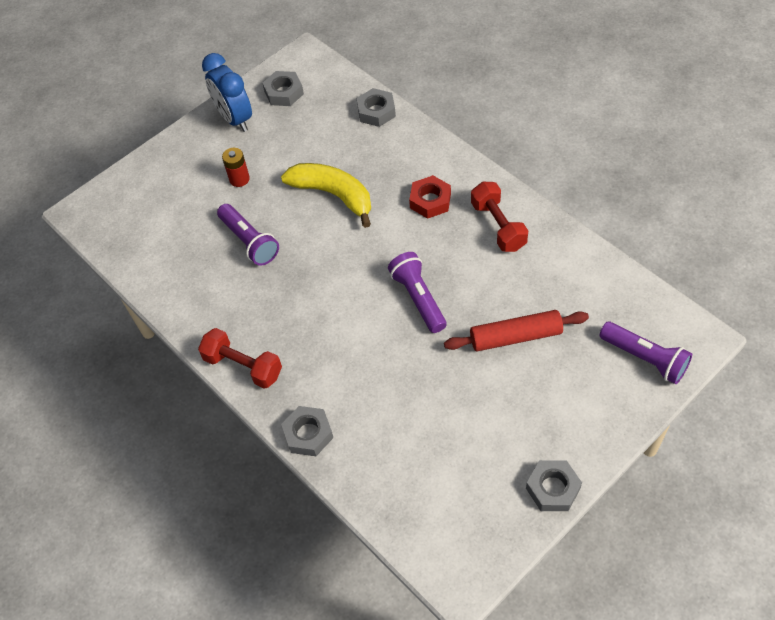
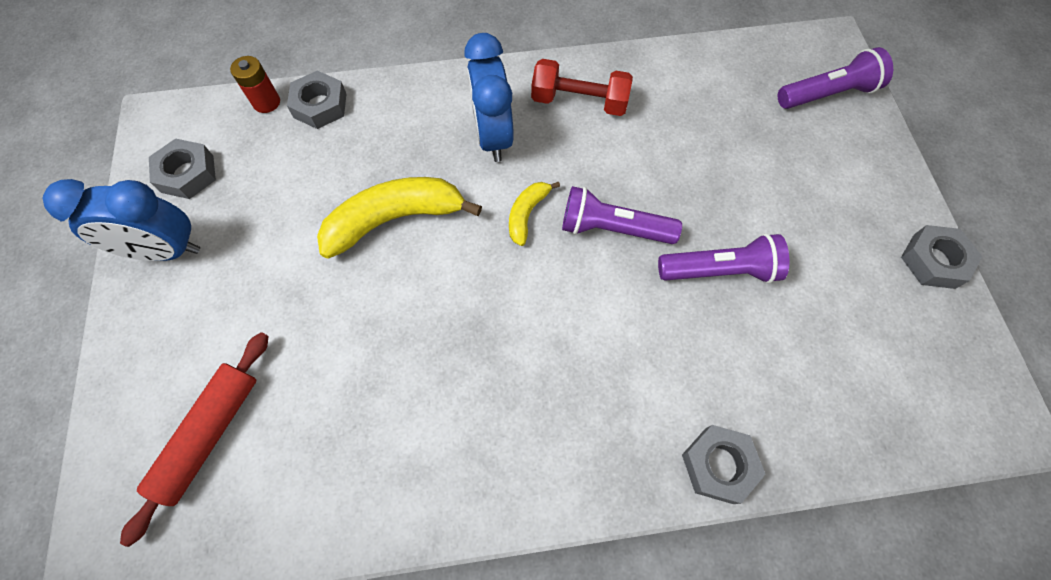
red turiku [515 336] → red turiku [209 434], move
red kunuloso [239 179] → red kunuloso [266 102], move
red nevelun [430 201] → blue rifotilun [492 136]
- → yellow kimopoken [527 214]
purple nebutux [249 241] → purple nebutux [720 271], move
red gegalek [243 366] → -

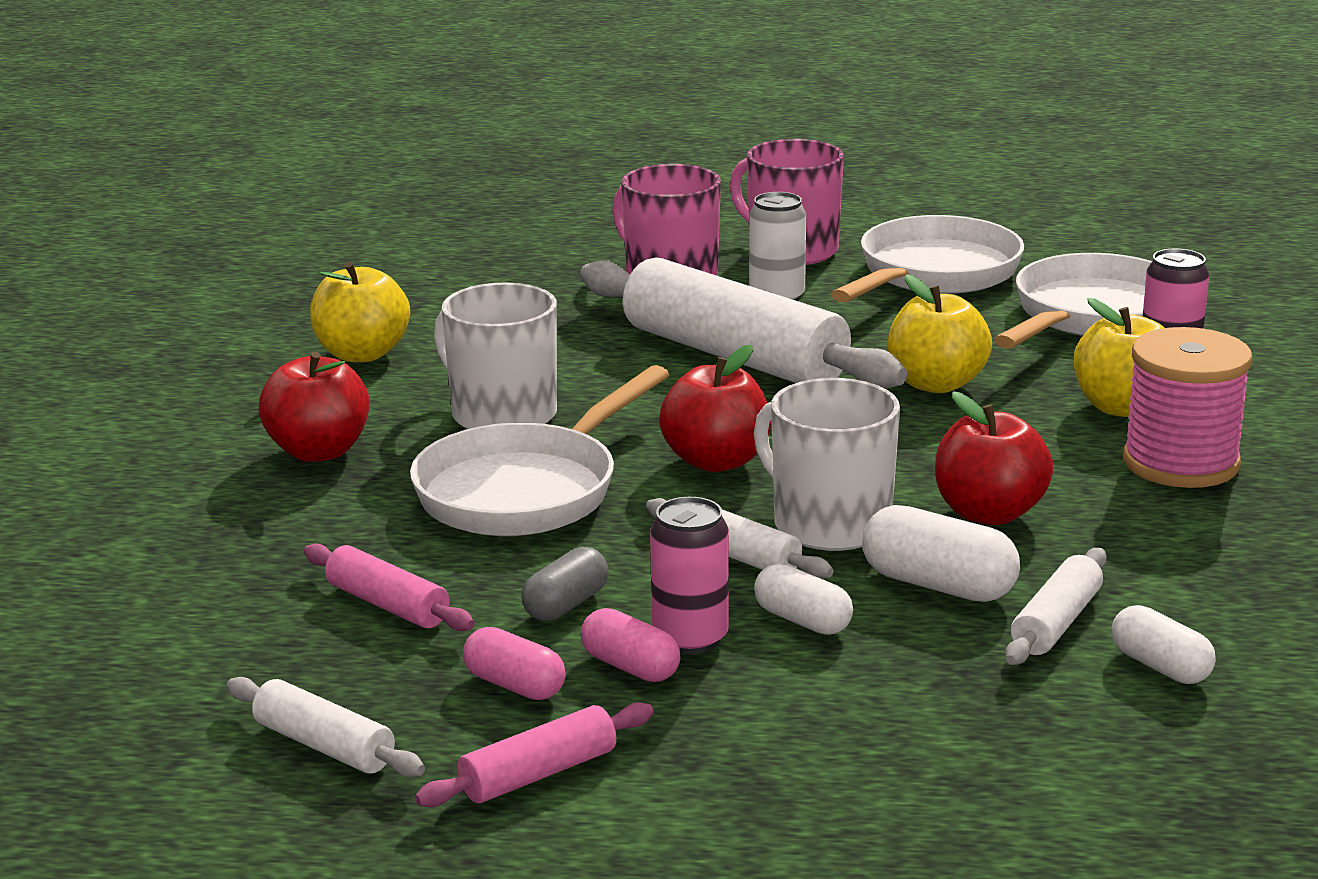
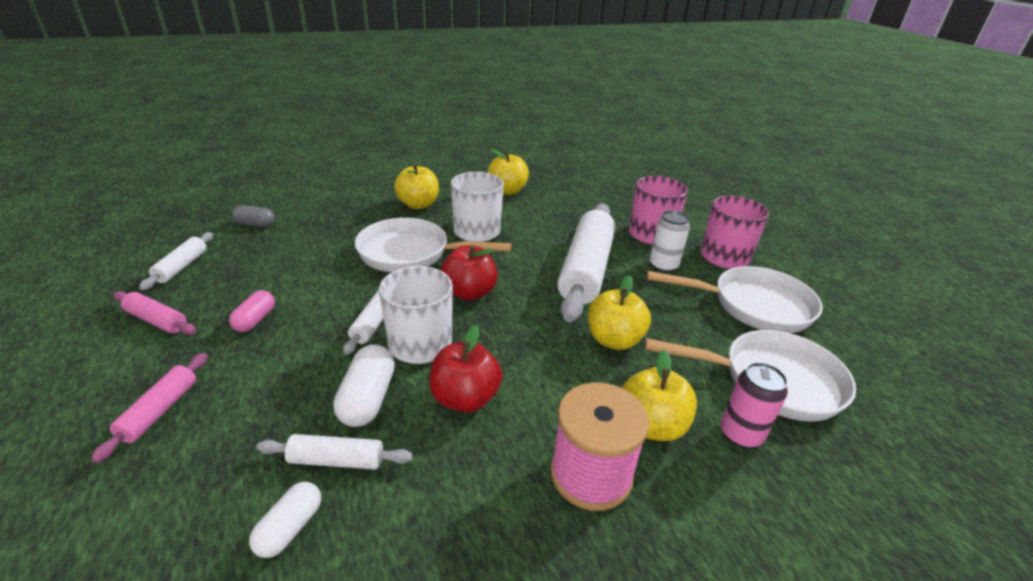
pink turiku [388 605] → pink turiku [160 411], move
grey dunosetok [566 605] → grey dunosetok [255 224], move
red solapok [319 451] → yellow solapok [418 205]
pink dunosetok [515 685] → -
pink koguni [690 639] → -
white dunosetok [802 620] → -

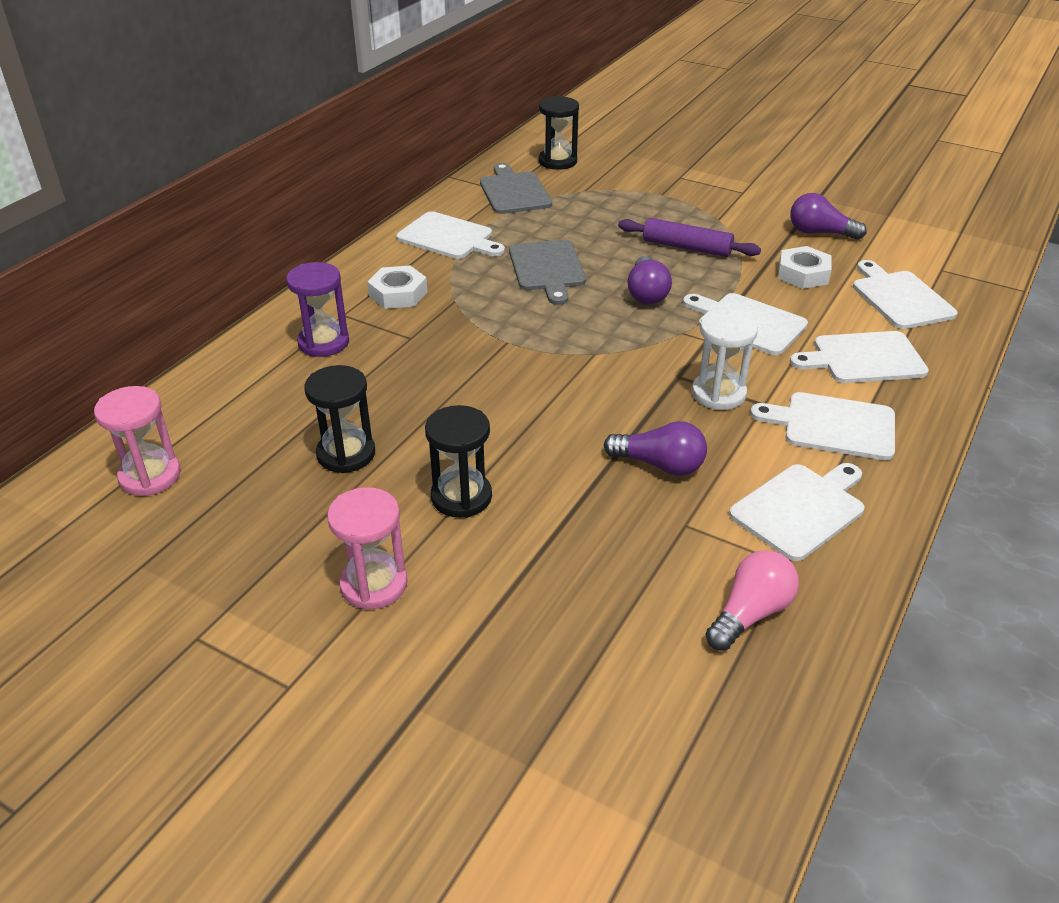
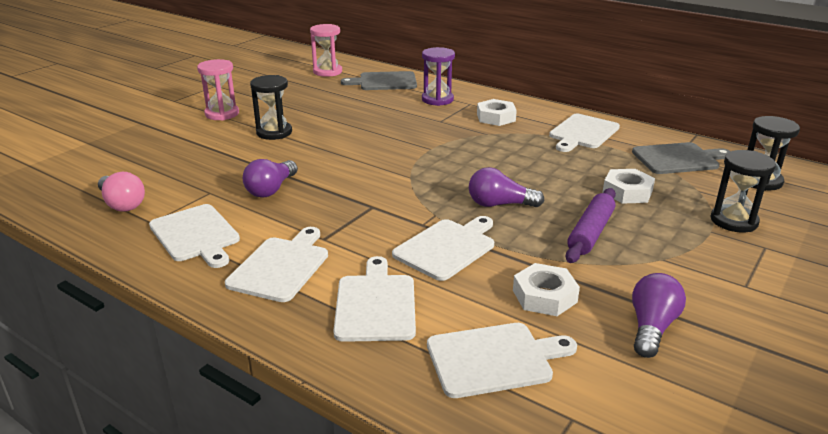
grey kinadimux [547 269] → grey kinadimux [384 82], move
- → white nevelun [627 192]
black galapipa [346 454] → black galapipa [733 221], move
white galapipa [718 394] → -

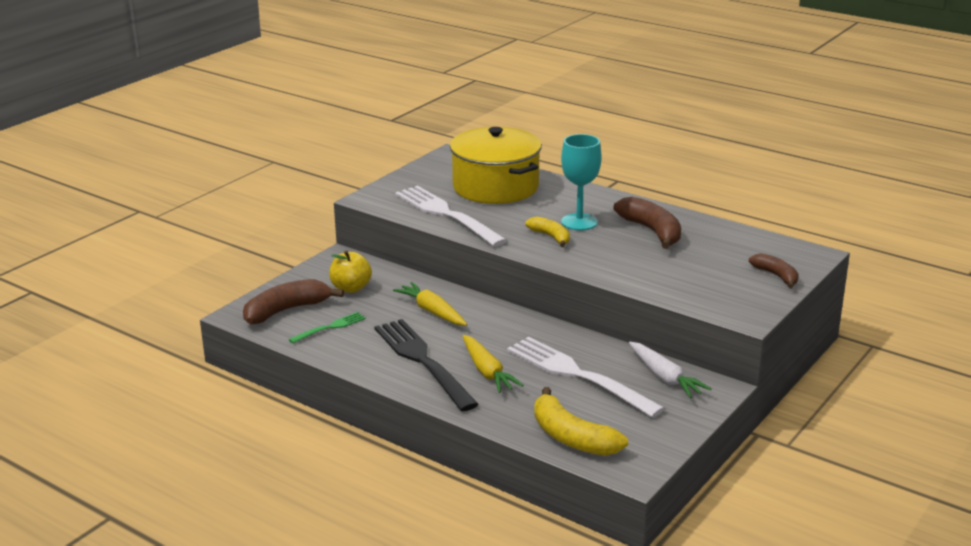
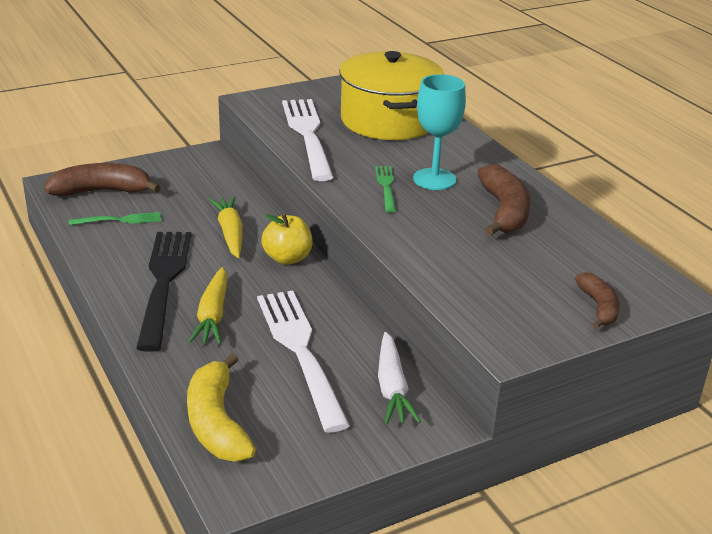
yellow solapok [351 288] → yellow solapok [287 258], move
yellow kimopoken [551 237] → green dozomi [386 187]

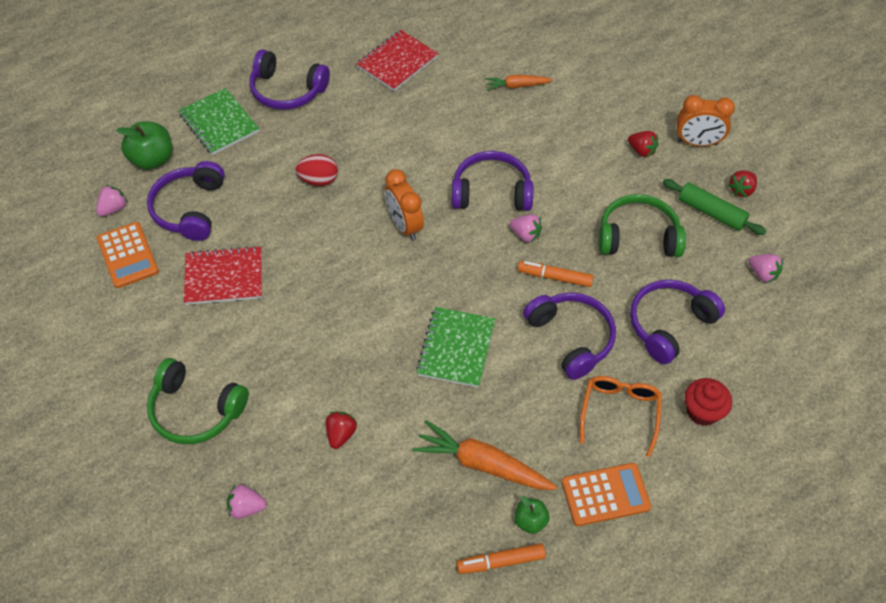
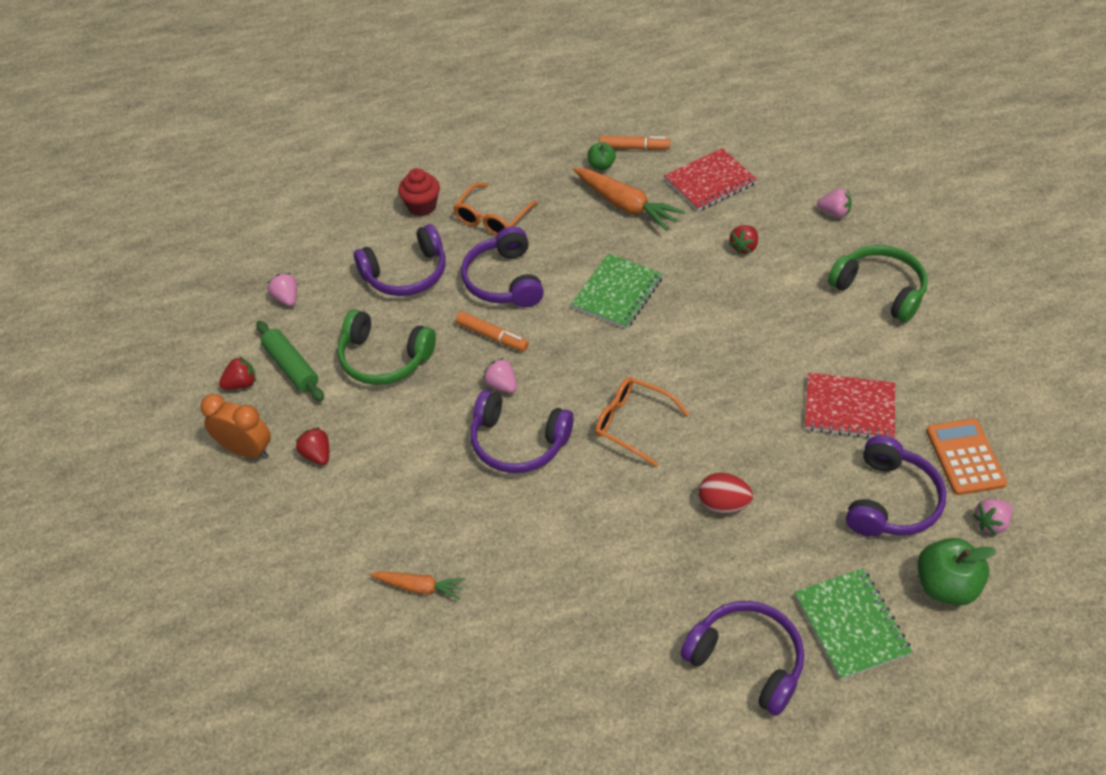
orange rifotilun [404 226] → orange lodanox [632 423]
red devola [397 62] → red devola [710 182], move
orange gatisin [605 495] → -

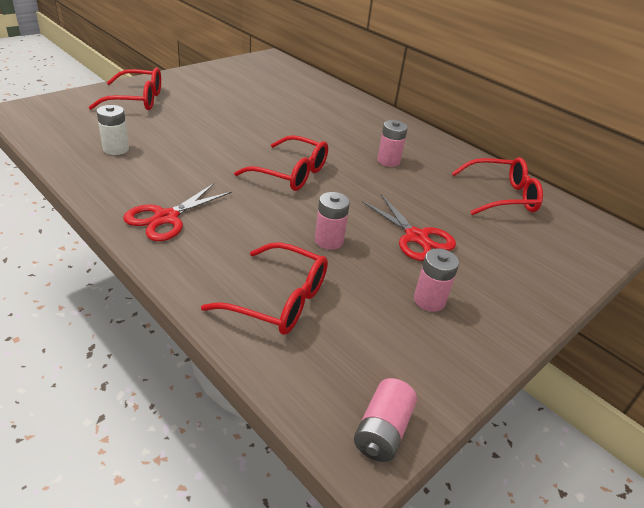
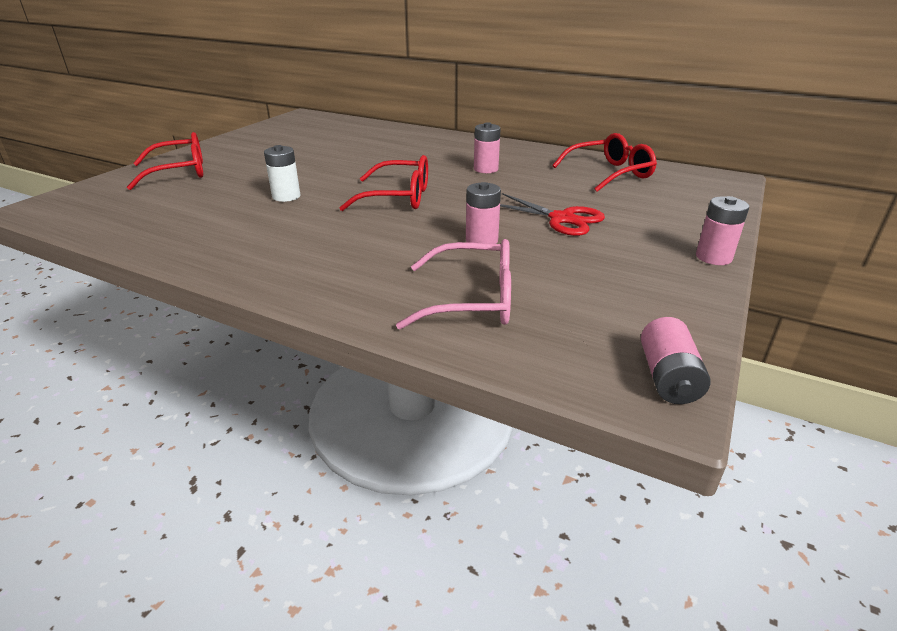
white kunuloso [116 149] → white kunuloso [286 196], move
red lodanox [279 300] → pink lodanox [473 300]
pink kunuloso [429 300] → pink kunuloso [713 257], move
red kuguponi [166 218] → -

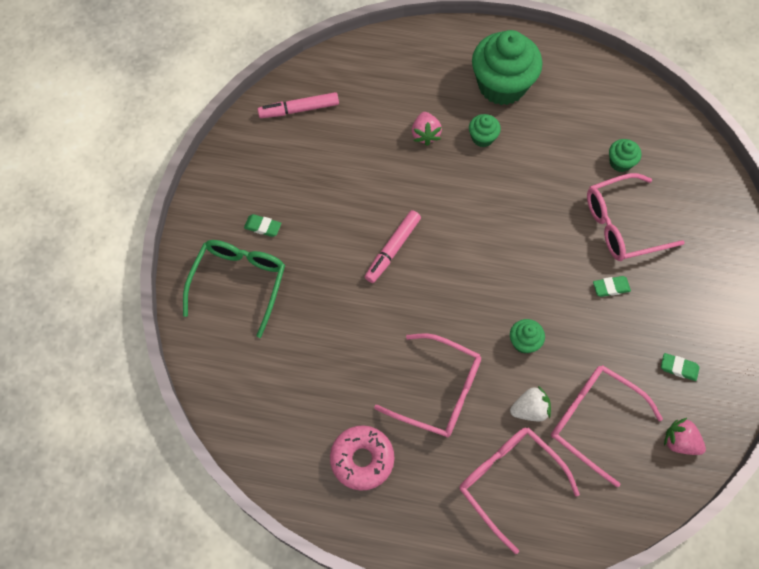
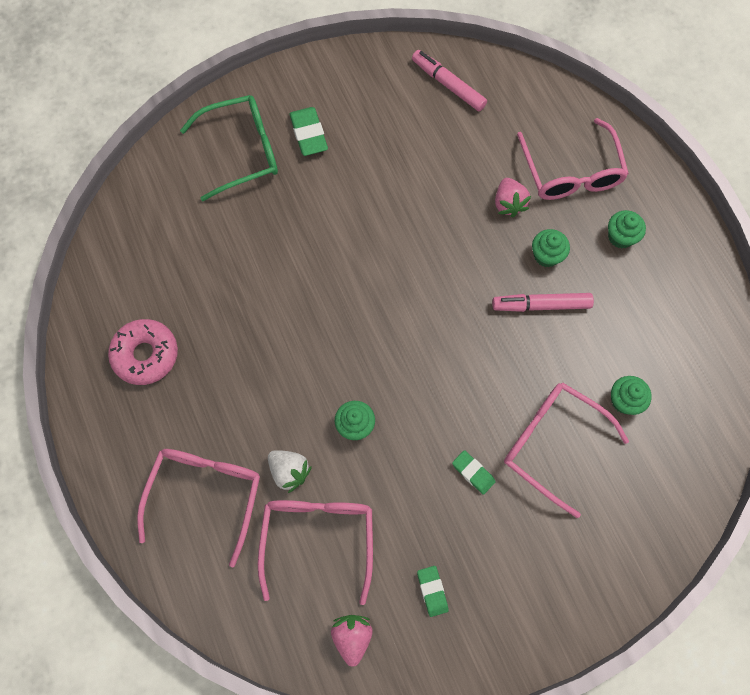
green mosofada [263 227] → green mosofada [308 134], x1.53
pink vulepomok [392 249] → pink vulepomok [541 305], move
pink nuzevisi [425 134] → pink nuzevisi [508 204], 60 degrees counterclockwise
pink lodanox [439 391] → pink lodanox [571 172], move
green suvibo [502 85] → green suvibo [620 237], x0.45

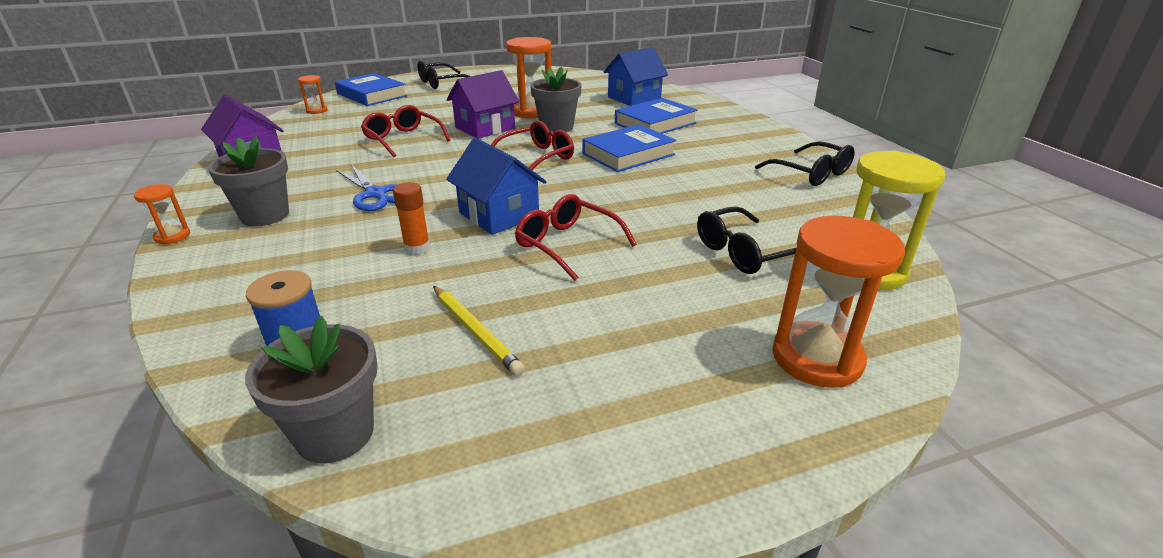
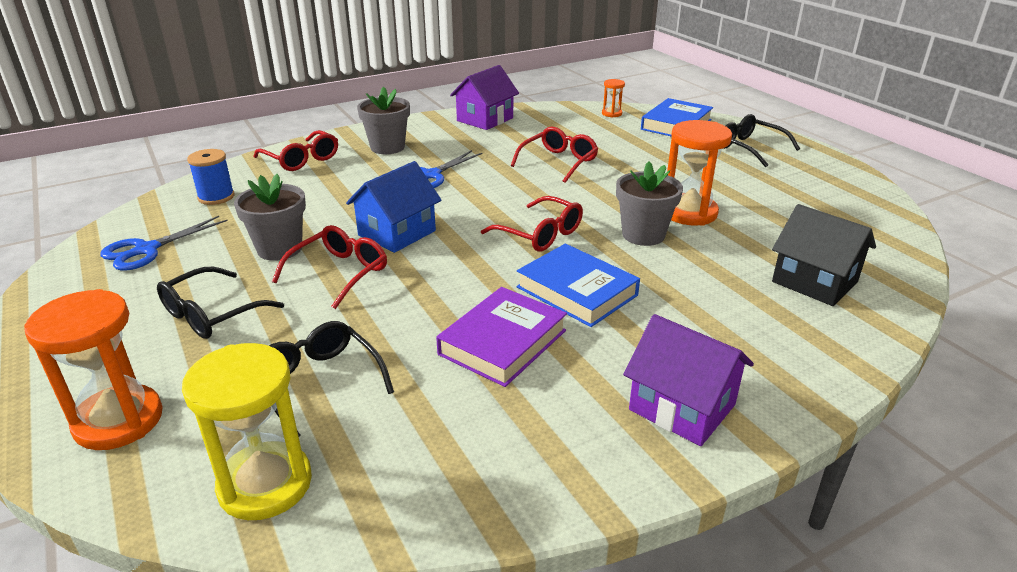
- → blue kuguponi [146 250]
black lodanox [811 173] → black lodanox [212 314], move
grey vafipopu [335 433] → grey vafipopu [279 249], move
- → red lodanox [301 159]
- → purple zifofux [503 342]
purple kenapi [485 128] → purple kenapi [682 407], move
blue kenapi [634 98] → black kenapi [814 282]
orange galapipa [172 236] → -
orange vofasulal [417 248] → -
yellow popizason [475 331] → -
blue zifofux [655 123] → -

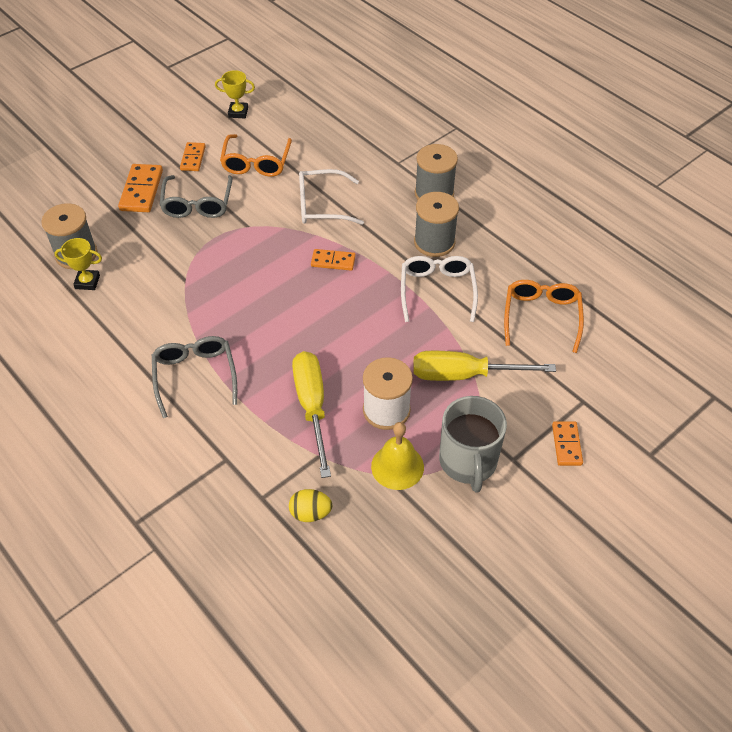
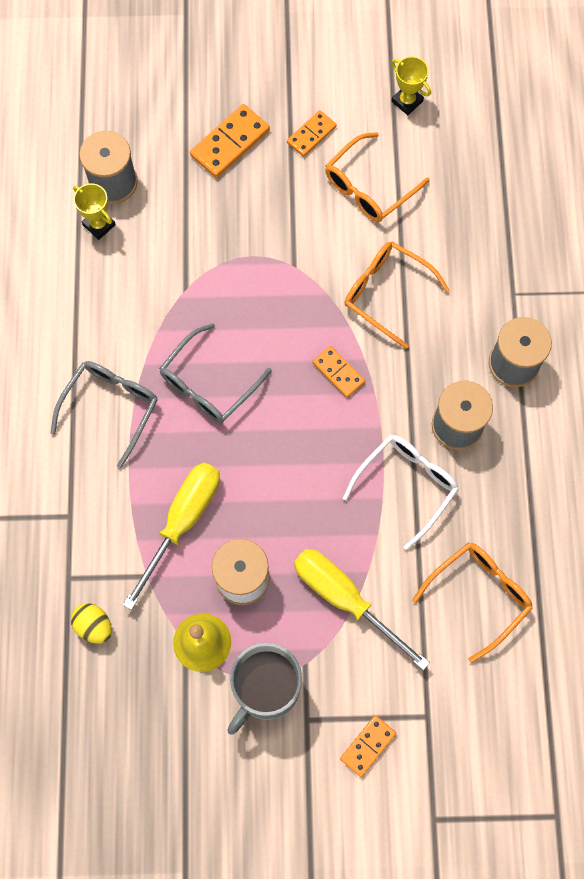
grey lodanox [197 204] → grey lodanox [208 384], move
white lodanox [321 205] → orange lodanox [386 293]

